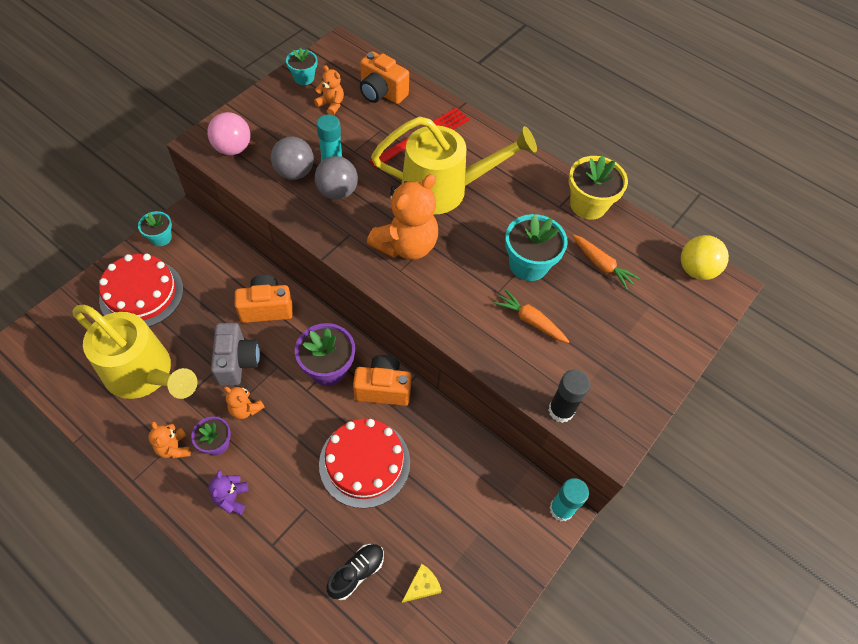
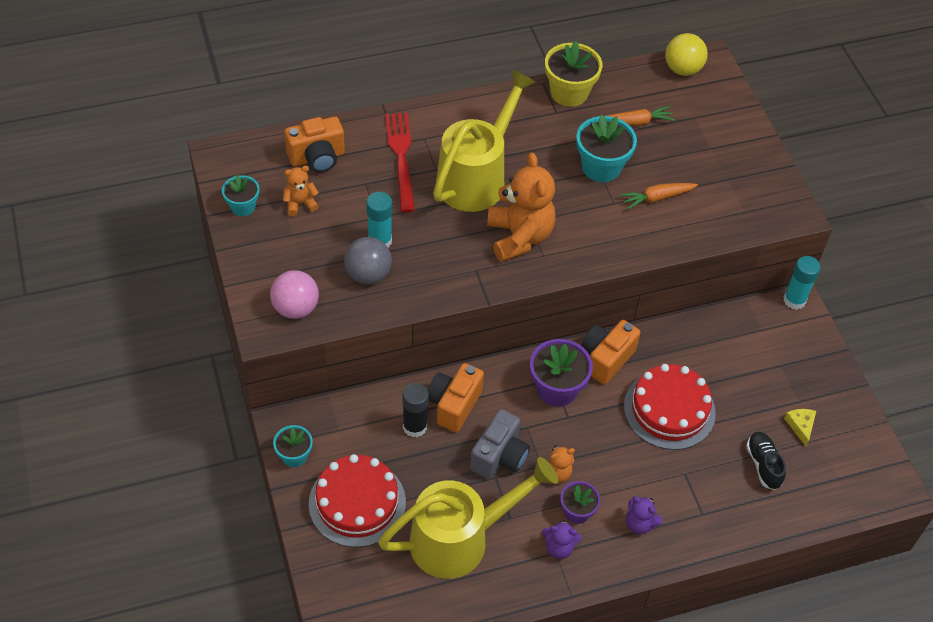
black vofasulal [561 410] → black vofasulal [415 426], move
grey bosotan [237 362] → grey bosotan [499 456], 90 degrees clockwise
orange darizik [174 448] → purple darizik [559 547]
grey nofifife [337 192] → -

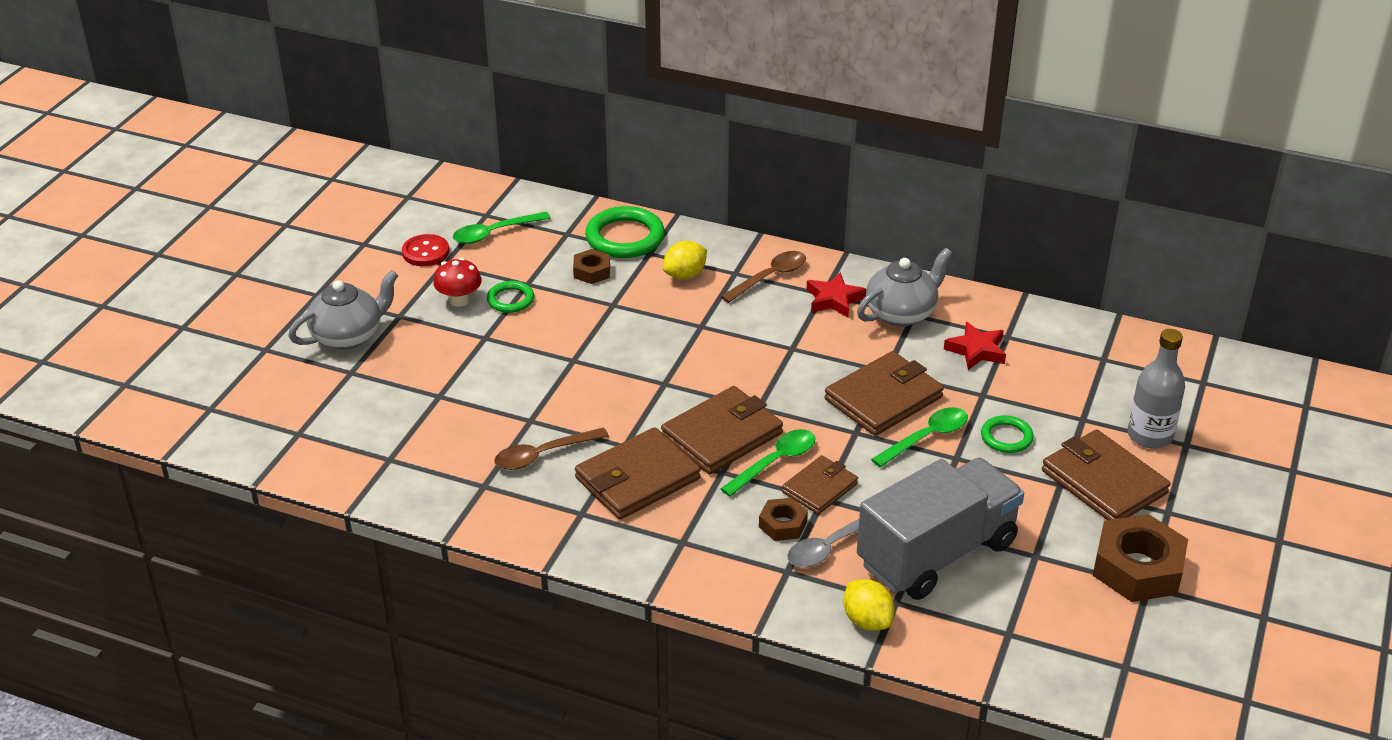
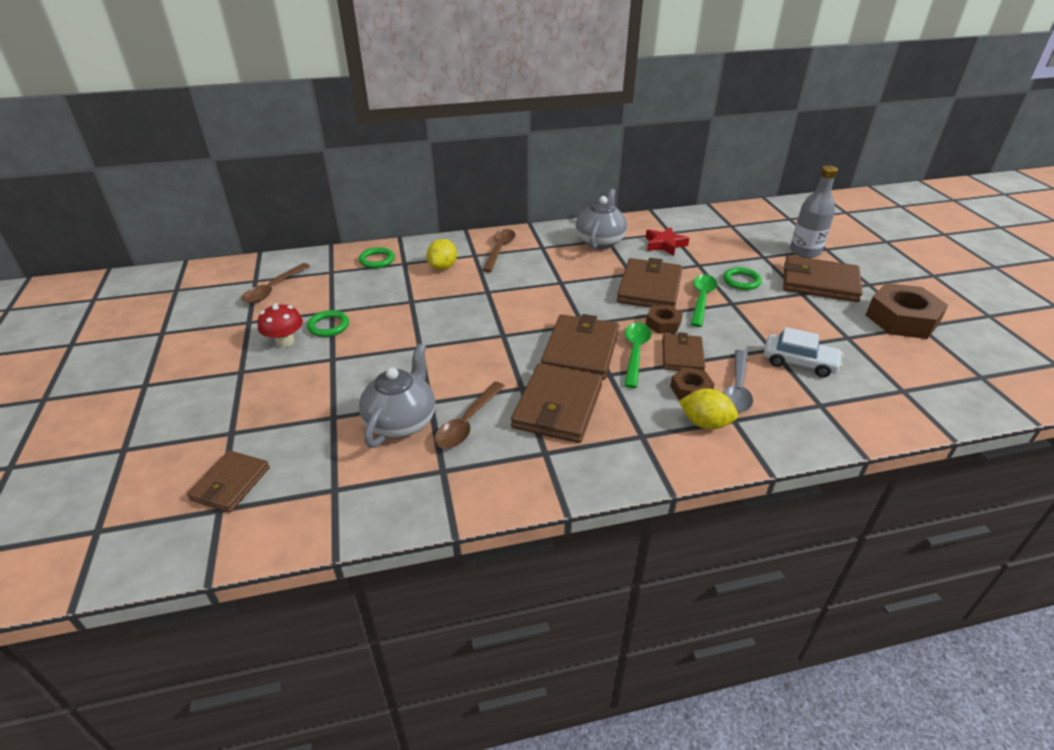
- → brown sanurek [230 483]
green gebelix [494 233] → brown gebelix [273 289]
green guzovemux [625 237] → green guzovemux [377 260], x0.57
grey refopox [348 336] → grey refopox [401 422], move
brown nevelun [592 271] → brown nevelun [663 324], move
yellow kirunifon [867 621] → yellow kirunifon [705 423], move
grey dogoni [936 553] → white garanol [799 362]
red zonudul [425 252] → -
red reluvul [834 300] → -

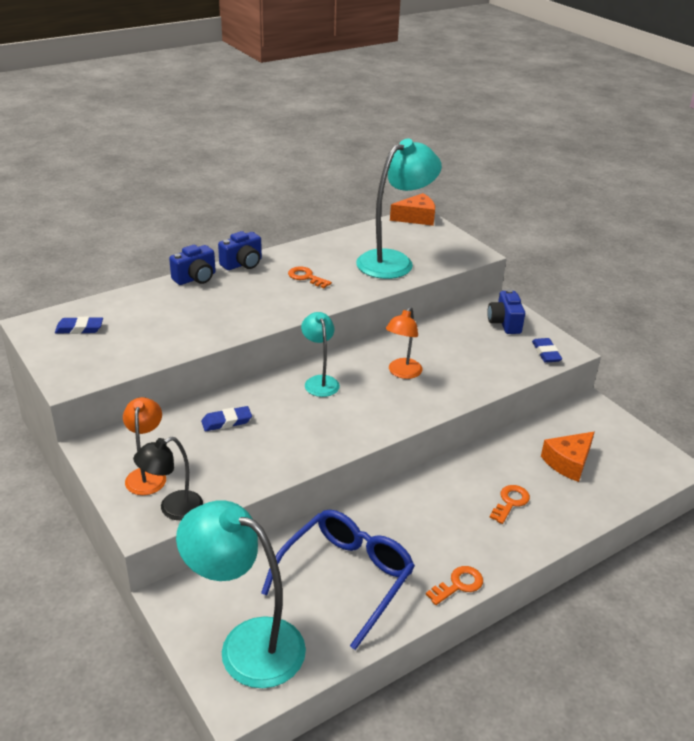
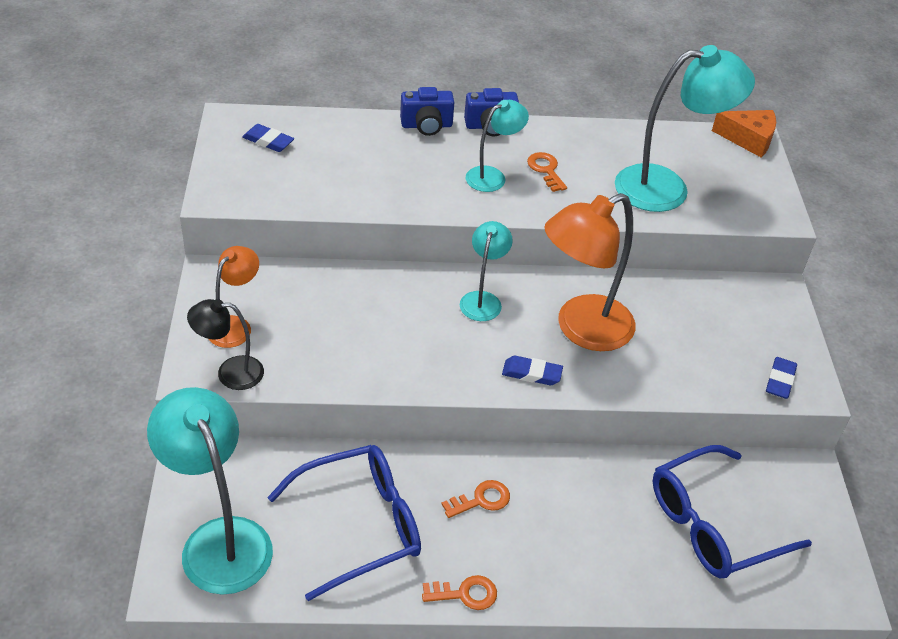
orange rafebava [510 502] → orange rafebava [481 500], move
- → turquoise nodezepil [492 176]
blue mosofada [226 422] → blue mosofada [531 373], move
orange nodezepil [402 373] → orange nodezepil [581 329], x1.83
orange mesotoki [568 462] → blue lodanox [713 525]
blue bosotan [504 323] → -

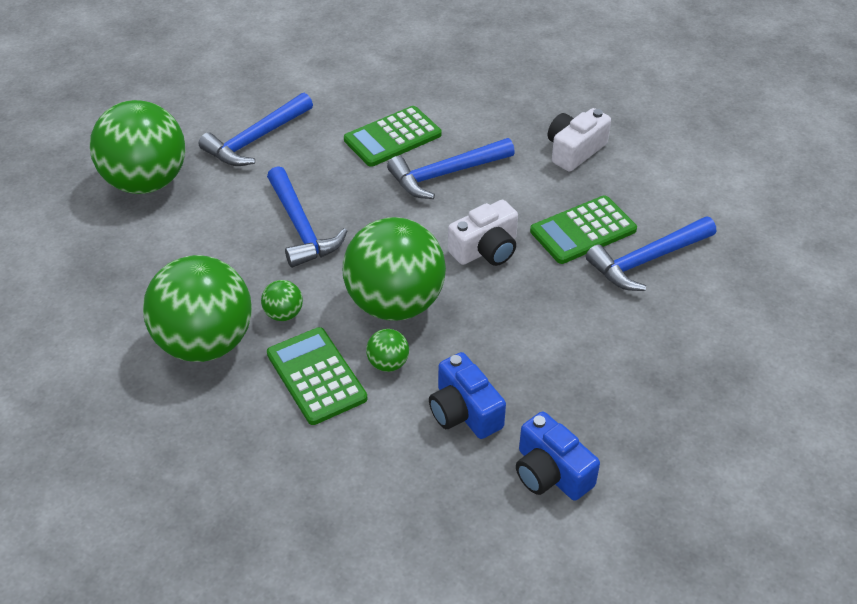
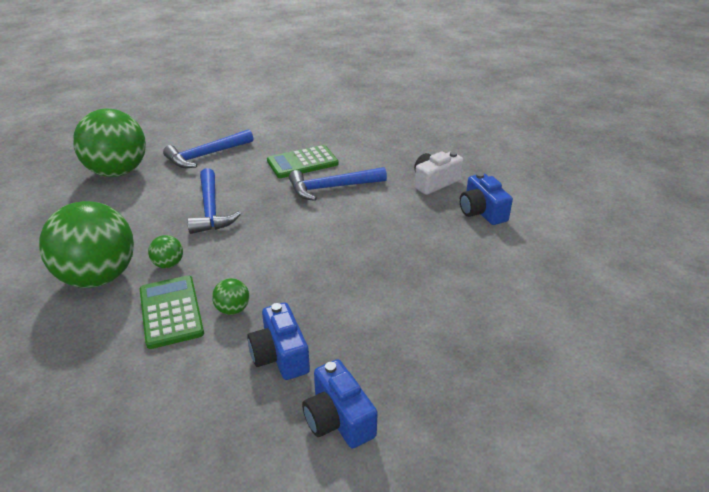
- → blue bosotan [482 211]
green nofifife [395 303] → -
white bosotan [486 249] → -
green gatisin [583 230] → -
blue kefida [647 260] → -

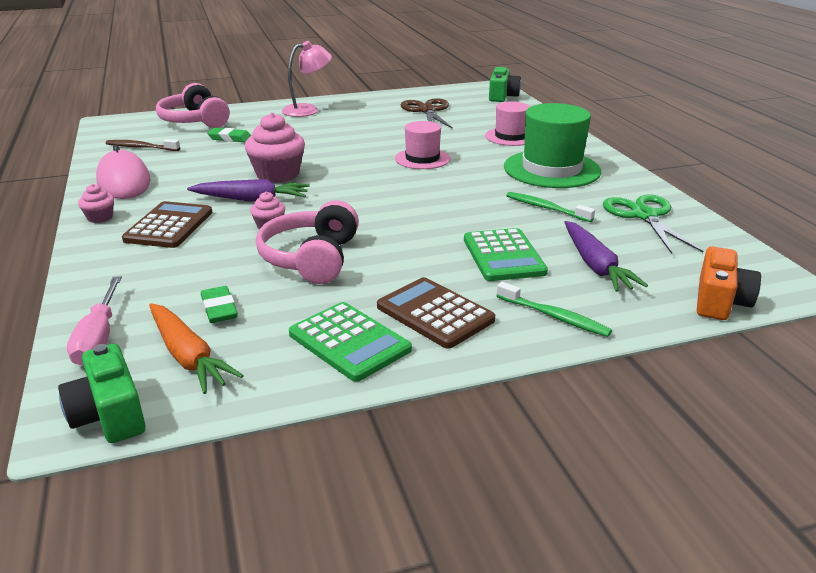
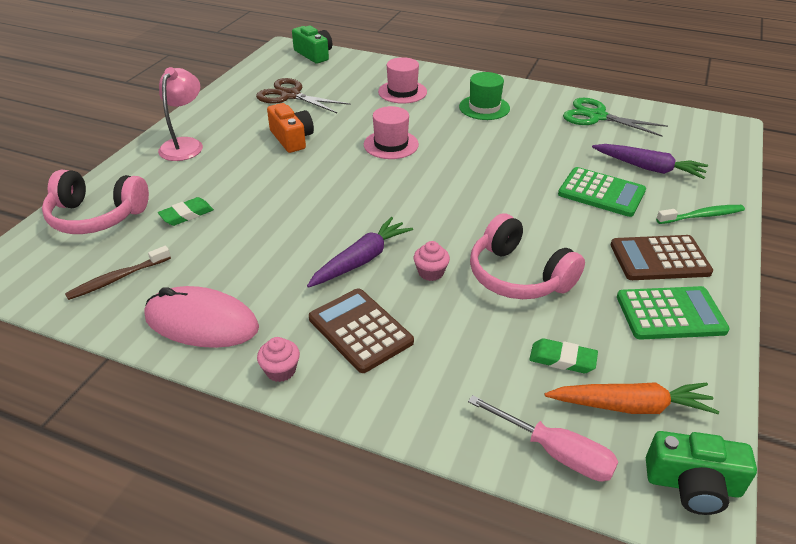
orange bosotan [720 301] → orange bosotan [292 139], move
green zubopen [551 169] → green zubopen [484 107], x0.60
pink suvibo [277 175] → -
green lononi [546 208] → -

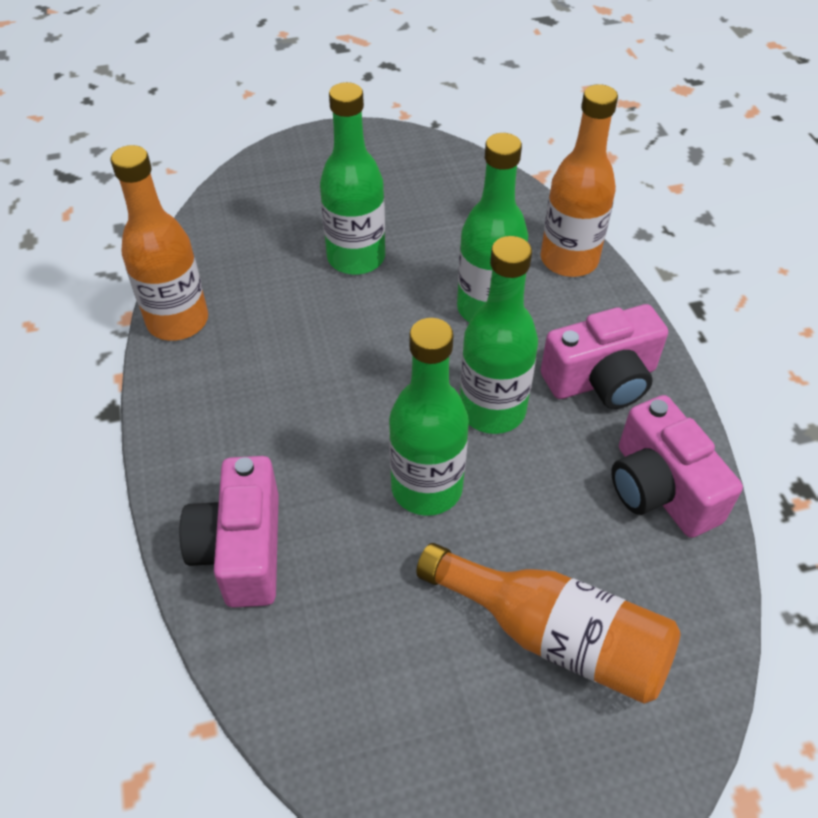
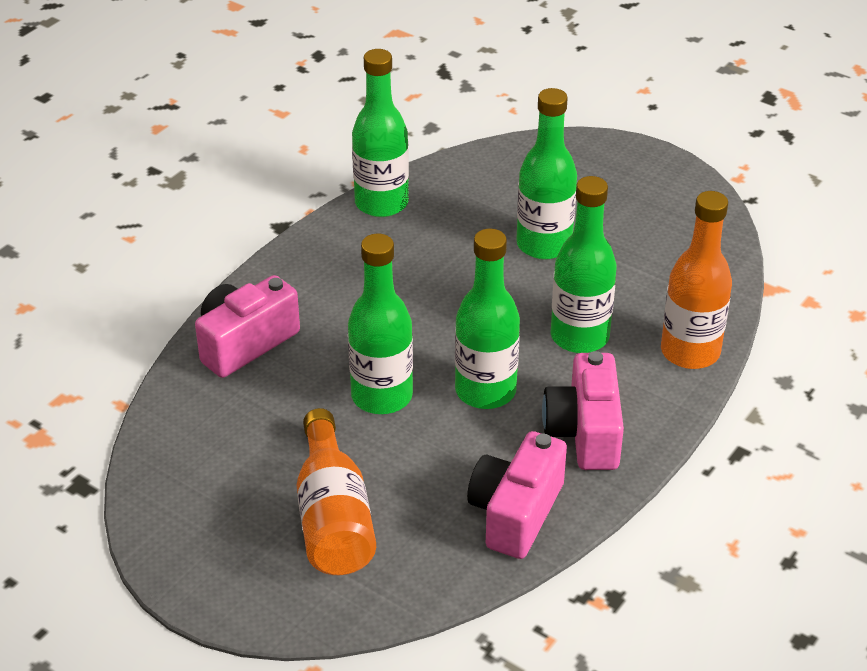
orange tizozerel [178 321] → green tizozerel [381 203]
pink bosotan [602 379] → pink bosotan [584 432], 60 degrees clockwise

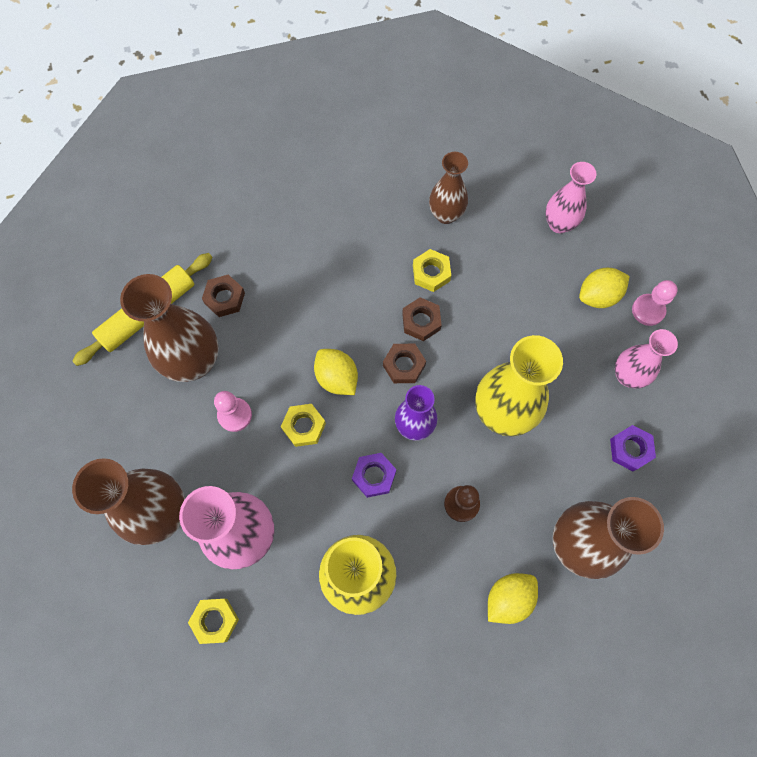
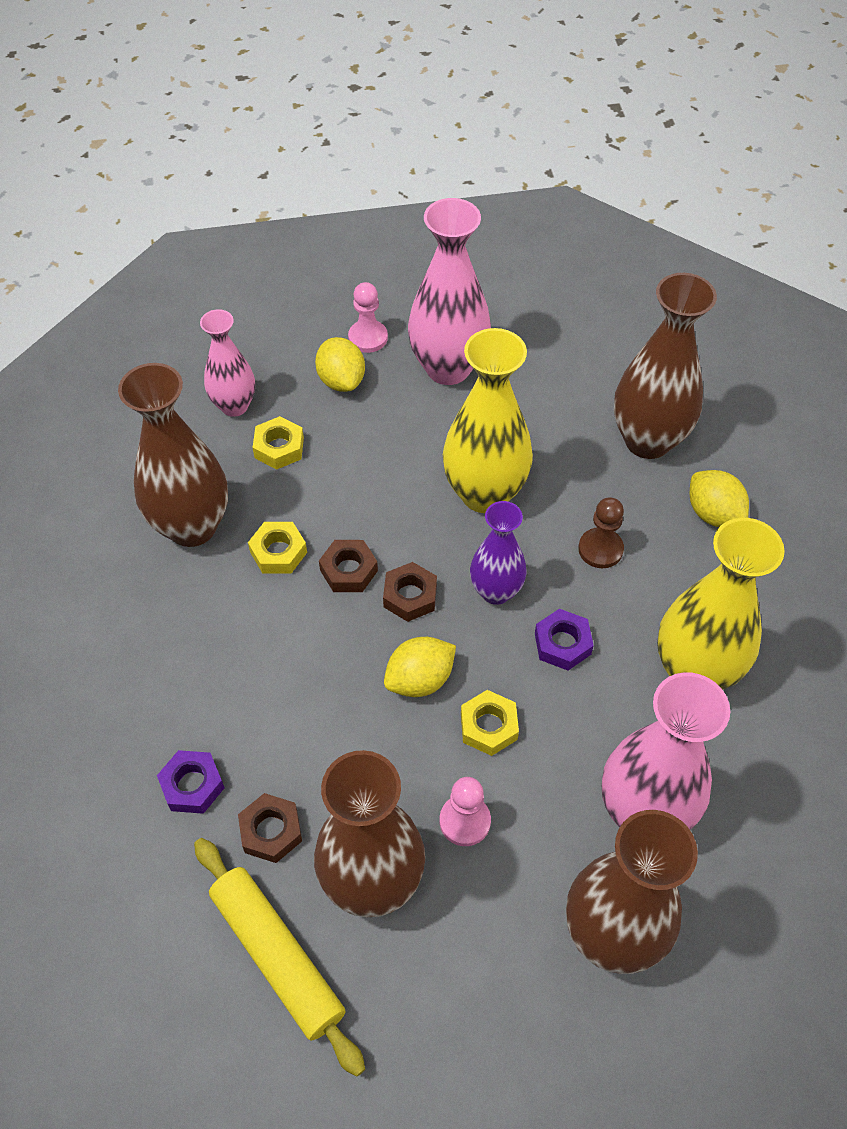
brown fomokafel [446 214] → brown fomokafel [192 526], x1.65
purple nevelun [630 449] → purple nevelun [192 785], move
yellow nevelun [215 620] → yellow nevelun [279 448], move
pink fomokafel [627 376] → pink fomokafel [448 368], x1.65

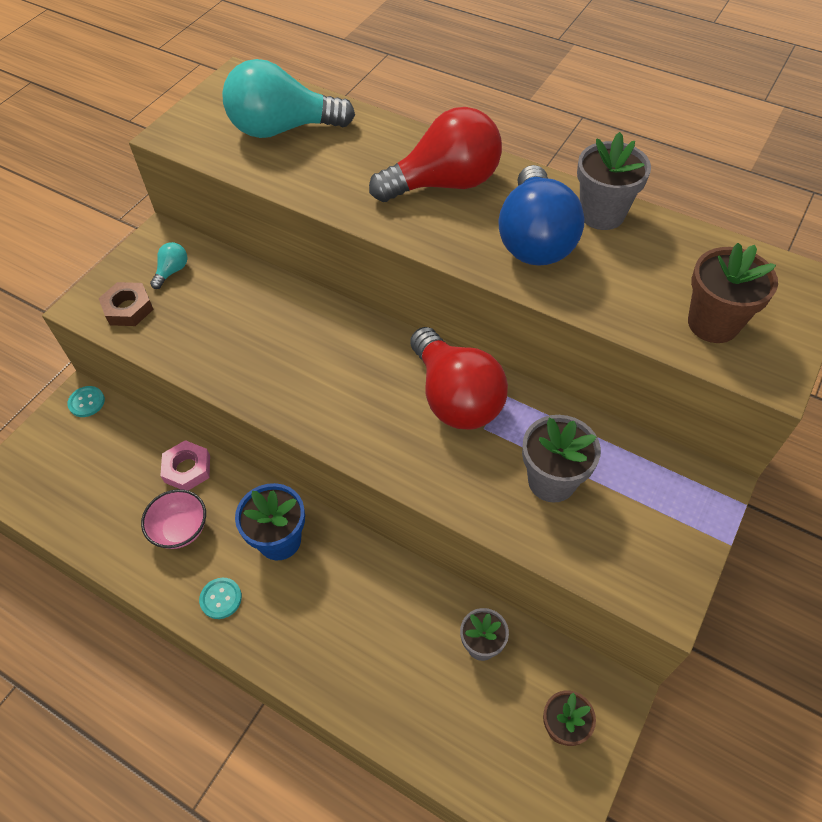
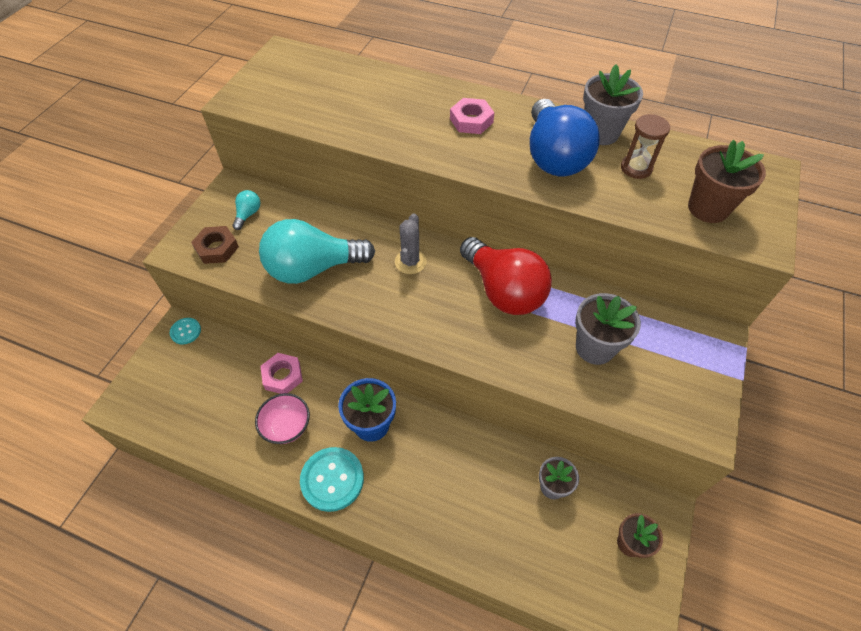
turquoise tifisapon [283 129] → turquoise tifisapon [313 268], move
turquoise zonudul [221 598] → turquoise zonudul [332 479], x1.82
- → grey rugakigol [410 262]
red tifisapon [444 184] → pink nevelun [471 120]
- → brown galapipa [636 168]

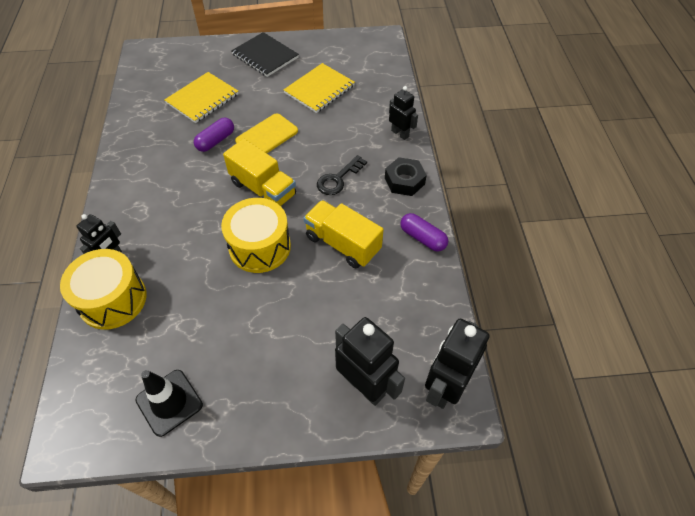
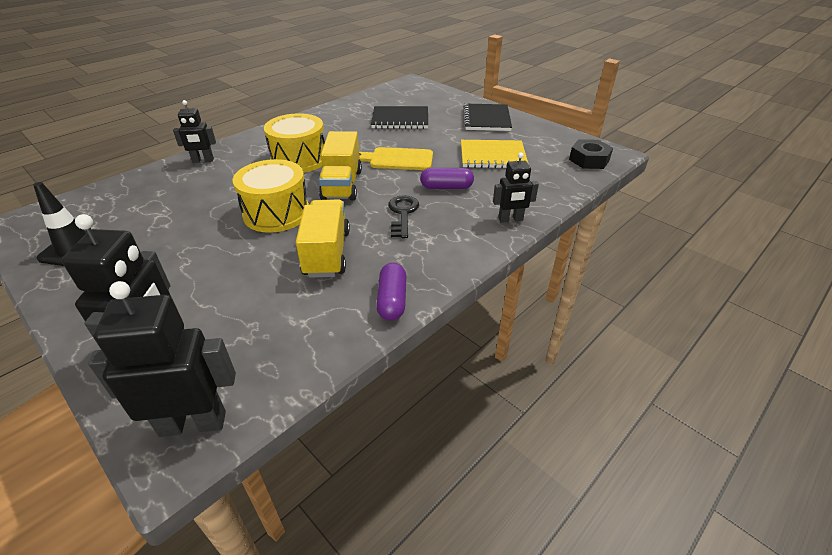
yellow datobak [113 299] → yellow datobak [299 159], move
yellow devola [202 99] → black devola [400 119]
black rafebava [338 179] → black rafebava [402 214], 90 degrees clockwise
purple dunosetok [216 141] → purple dunosetok [446 187], move
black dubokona [400 133] → black dubokona [510 219], 75 degrees clockwise
black nevelun [404 181] → black nevelun [589 160], move

